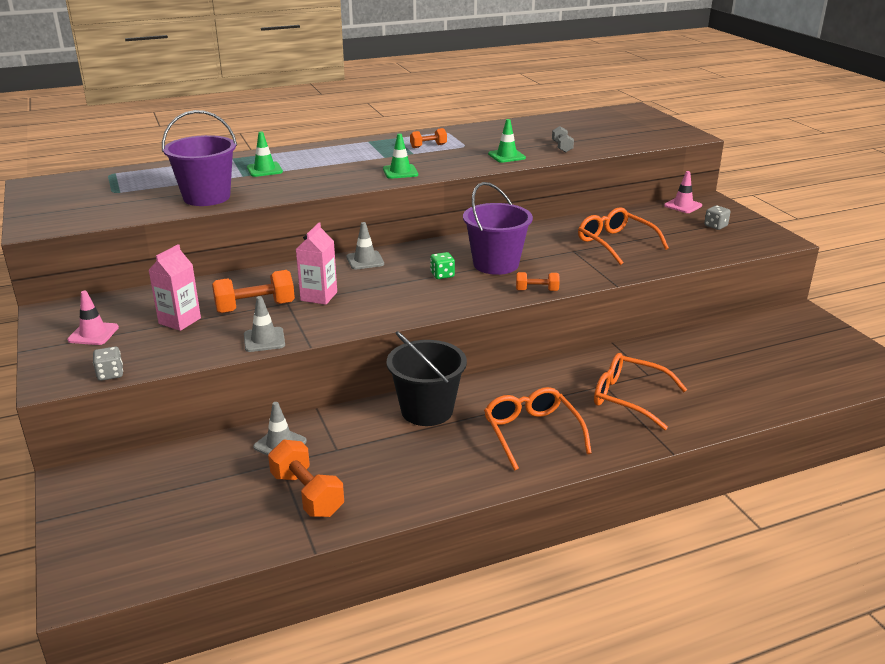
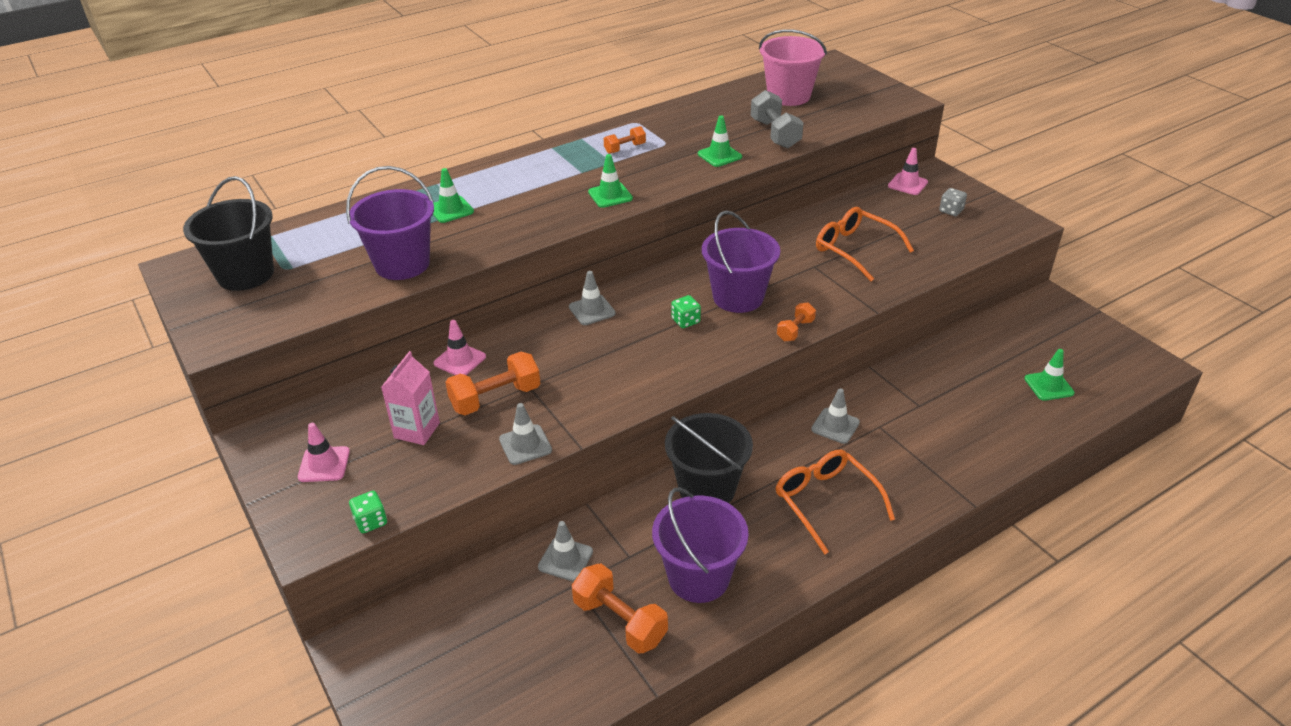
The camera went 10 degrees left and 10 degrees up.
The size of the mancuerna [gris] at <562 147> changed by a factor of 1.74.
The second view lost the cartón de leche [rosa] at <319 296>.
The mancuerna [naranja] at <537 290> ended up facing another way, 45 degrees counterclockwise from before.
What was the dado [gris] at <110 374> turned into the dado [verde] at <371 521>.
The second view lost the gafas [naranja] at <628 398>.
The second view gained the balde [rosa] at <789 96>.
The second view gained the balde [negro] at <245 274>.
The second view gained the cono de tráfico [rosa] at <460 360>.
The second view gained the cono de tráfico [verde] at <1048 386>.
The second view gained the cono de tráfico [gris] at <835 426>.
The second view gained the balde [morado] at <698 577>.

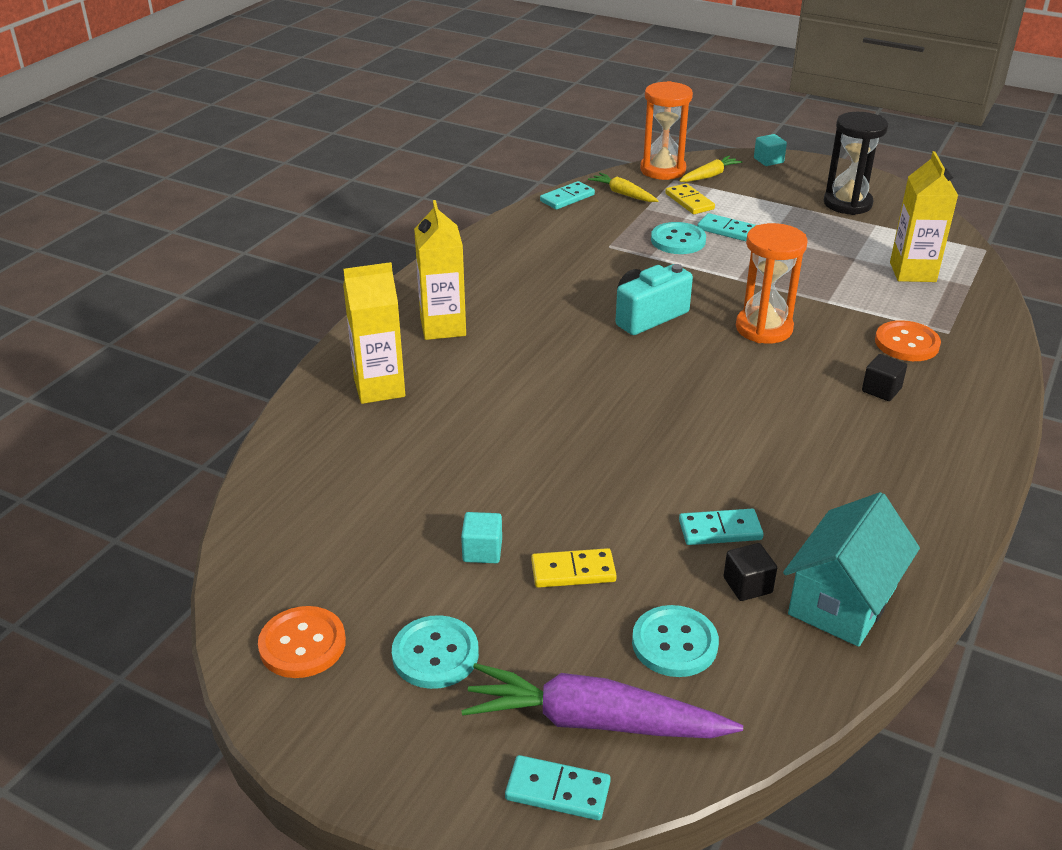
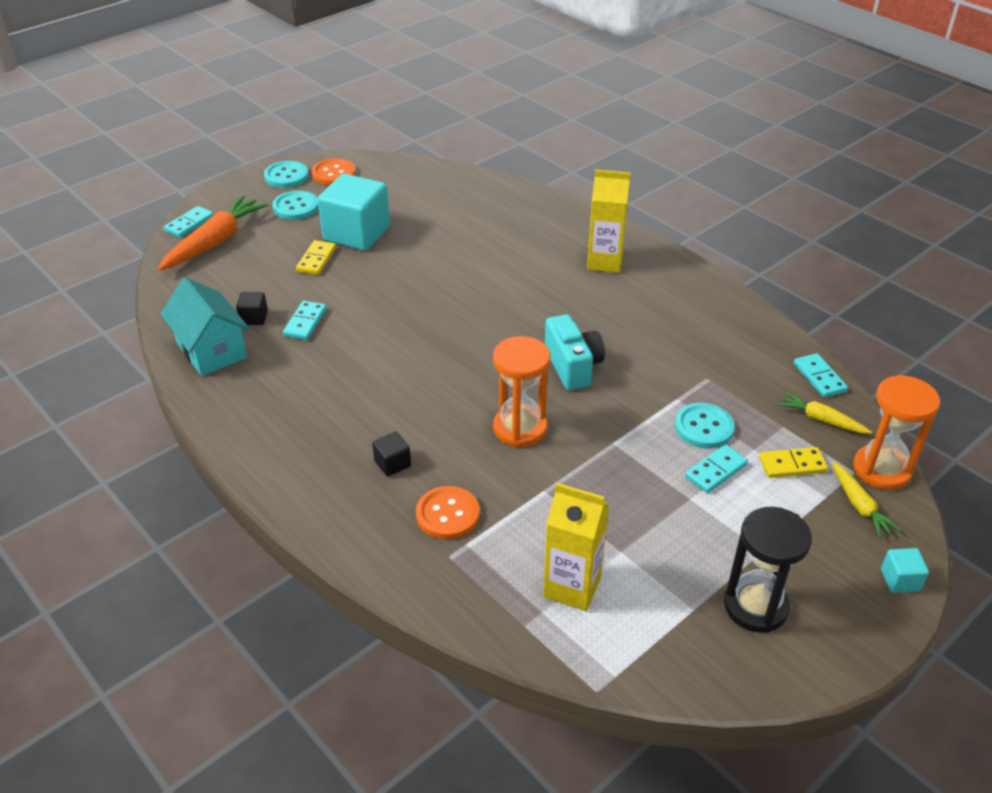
The camera went 110 degrees right and 5 degrees up.
The zanahoria [amarillo] at <623 194> ended up facing another way, 120 degrees counterclockwise from before.
The second view lost the cartón de leche [amarillo] at <379 388>.
The size of the cubo [turquesa] at <482 551> changed by a factor of 2.33.
The botón [turquesa] ended up elsewhere, having gone from <674 643> to <286 176>.
What was the zanahoria [morado] at <594 721> turned into the zanahoria [naranja] at <215 242>.

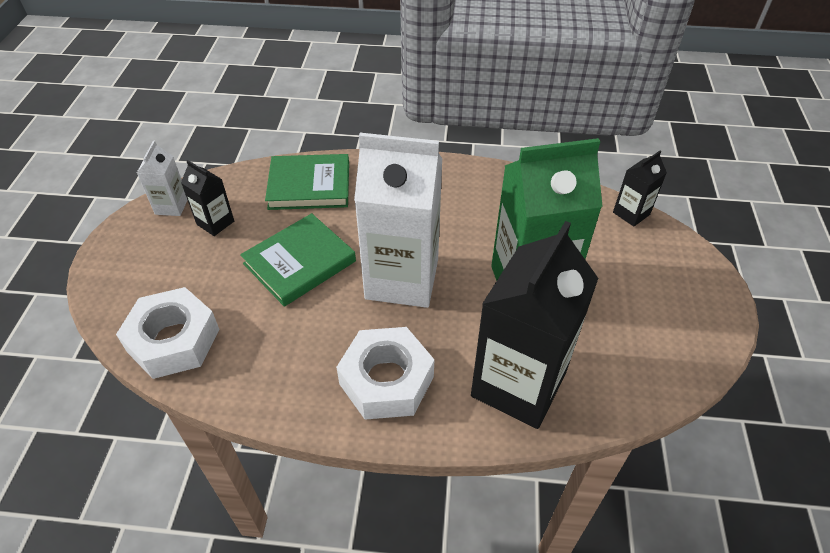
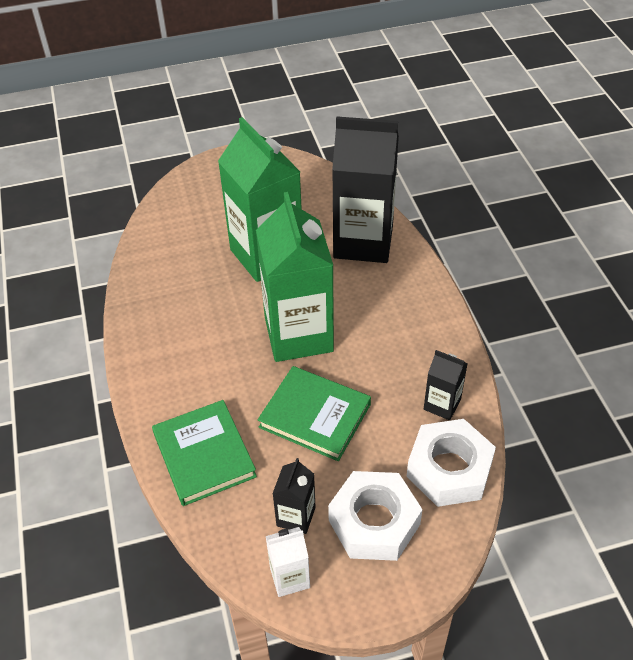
The camera went 110 degrees left and 0 degrees up.
What was the cartón de leche [blanco] at <402 279> turned into the cartón de leche [verde] at <298 335>.
The cartón de leche [negro] ended up elsewhere, having gone from <631 213> to <442 404>.
The tuerca [blanco] ended up elsewhere, having gone from <386 380> to <374 522>.

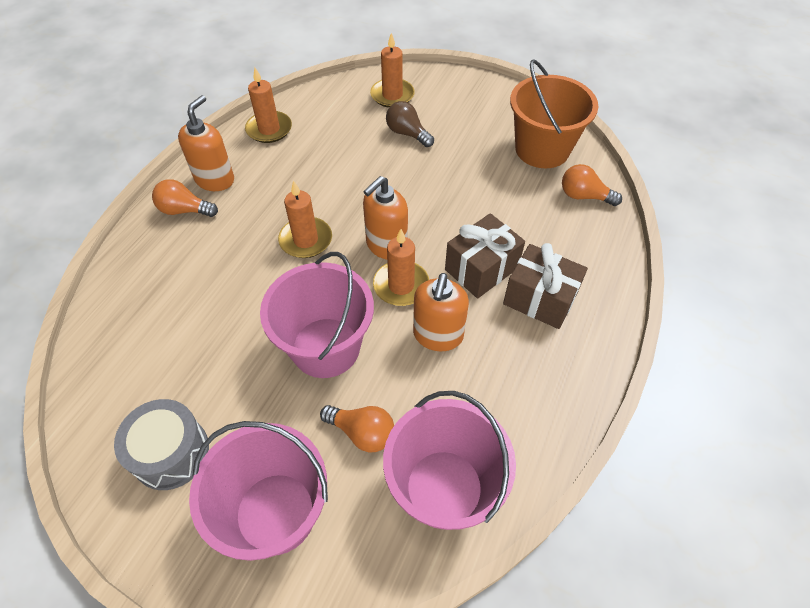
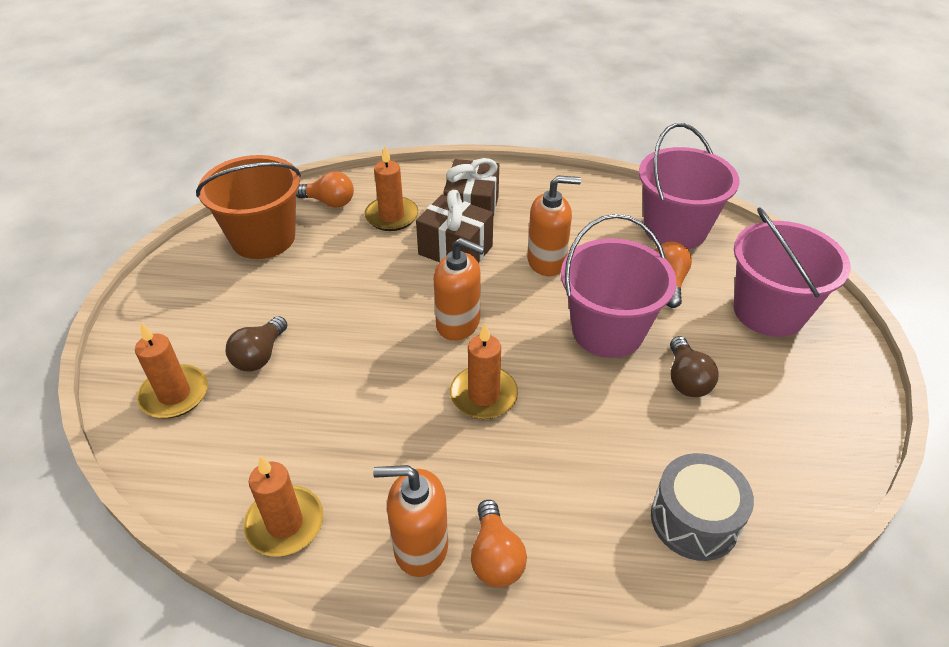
The camera went 110 degrees left and 10 degrees down.
The bombilla [naranja] at <584 196> ended up facing another way, 75 degrees counterclockwise from before.
The vela [naranja] ended up elsewhere, having gone from <401 285> to <391 216>.
The tambor [gris] ended up elsewhere, having gone from <171 453> to <694 520>.
The second view gained the bombilla [marrón] at <686 379>.

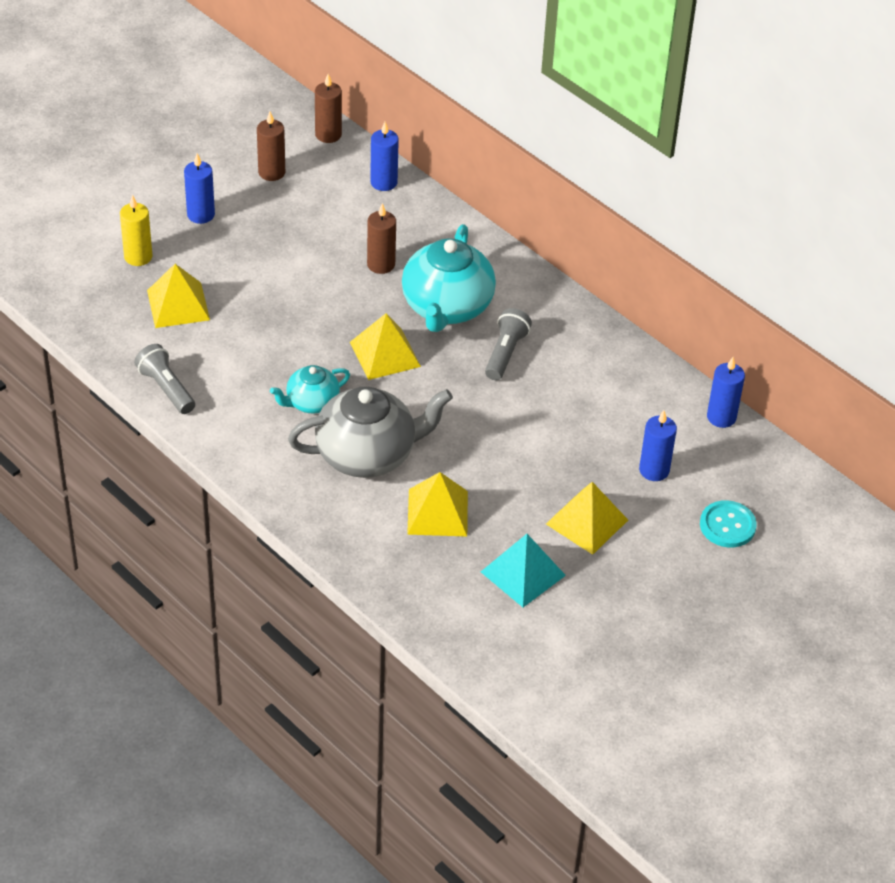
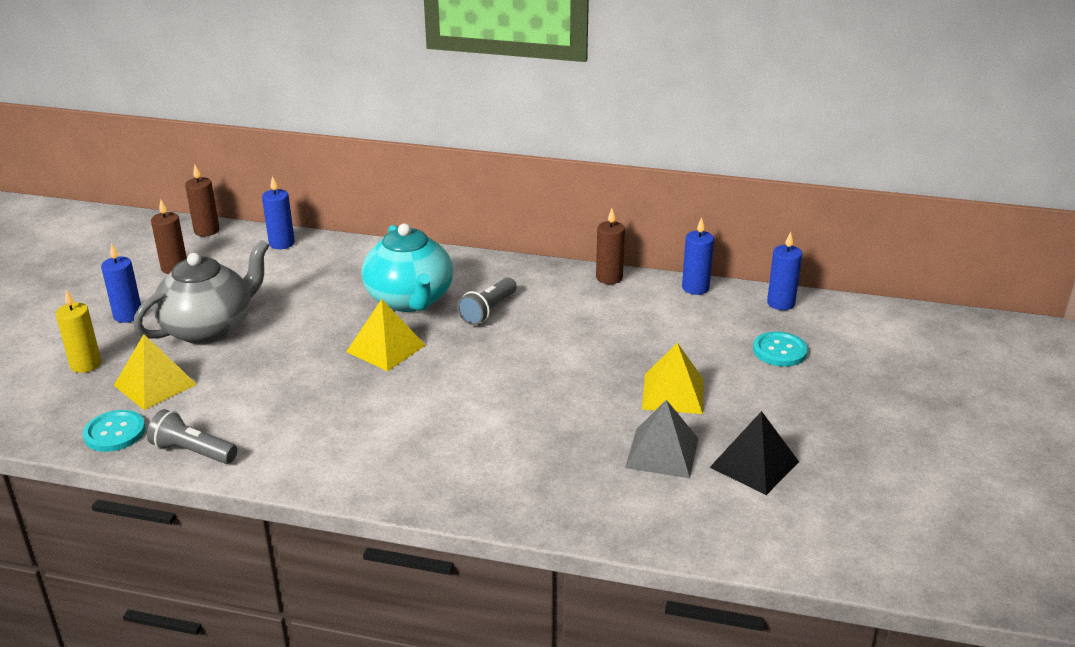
The camera went 30 degrees left and 15 degrees down.
The vela [marrón] ended up elsewhere, having gone from <381 264> to <609 278>.
The lámpara de mano [gris] at <505 353> ended up facing another way, 135 degrees counterclockwise from before.
The second view lost the tetera [turquesa] at <311 402>.
The tetera [gris] ended up elsewhere, having gone from <367 454> to <210 328>.
The vela [azul] ended up elsewhere, having gone from <654 470> to <781 303>.
The second view lost the pirámide [amarillo] at <437 512>.
What was the pirámide [turquesa] at <522 573> turned into the pirámide [gris] at <662 453>.
The second view gained the botón [turquesa] at <115 433>.
The second view gained the pirámide [negro] at <754 464>.

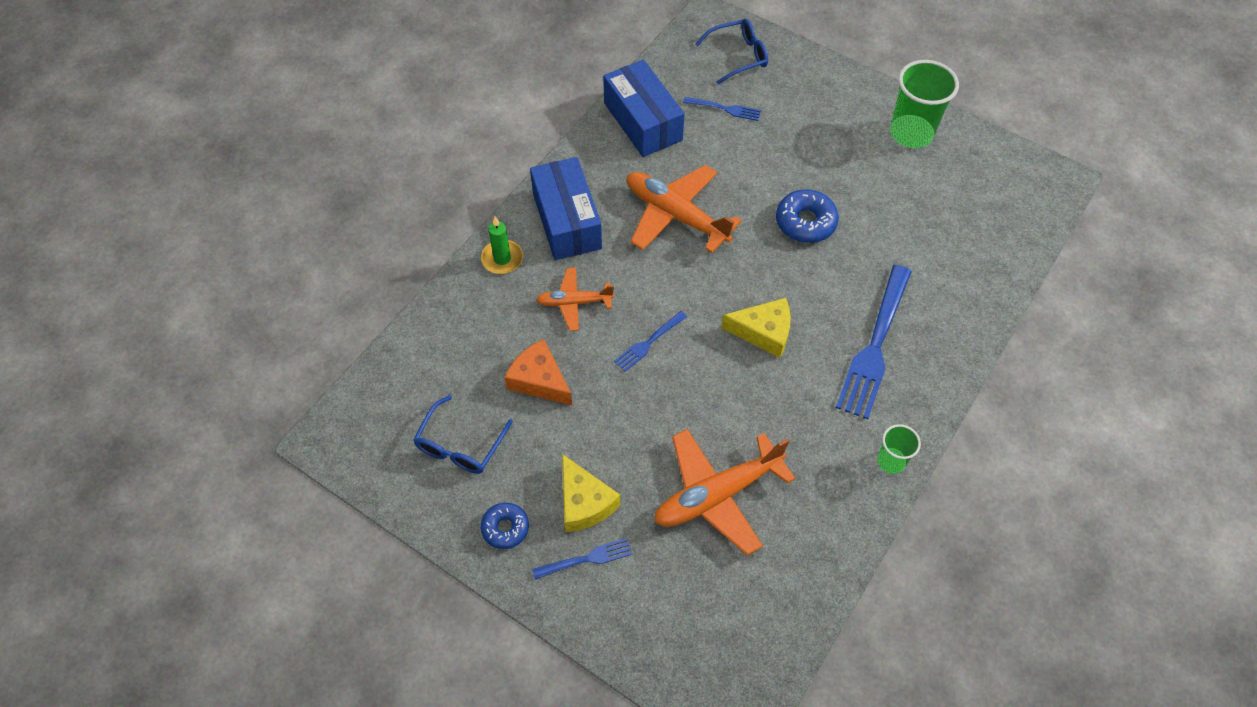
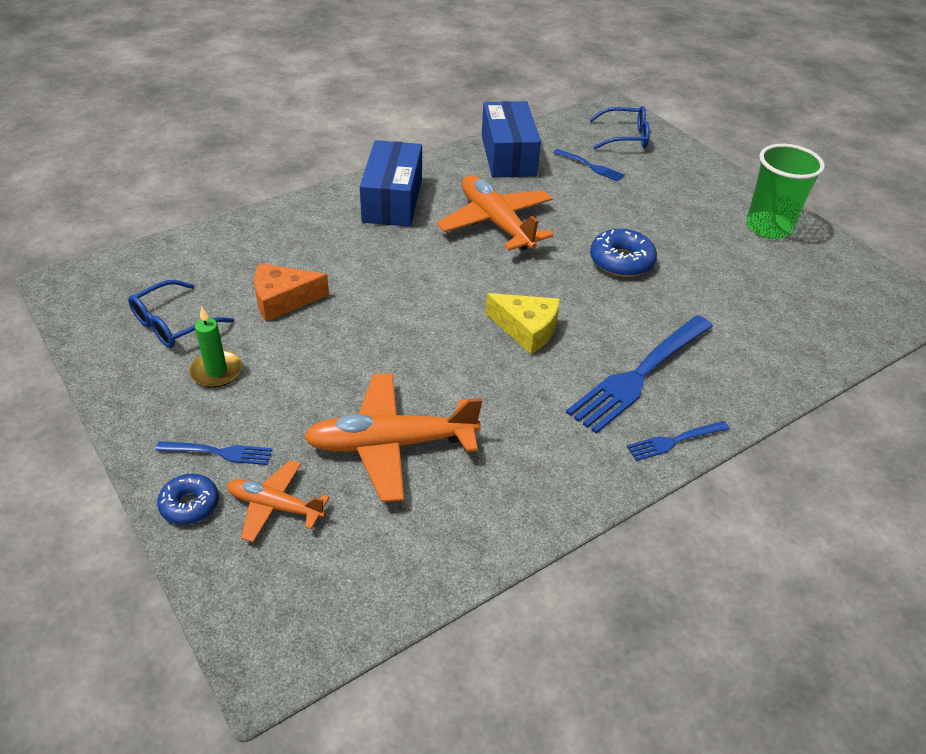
The camera went 20 degrees right and 15 degrees down.
The vela [verde] ended up elsewhere, having gone from <502 259> to <216 371>.
The avión [naranja] ended up elsewhere, having gone from <574 302> to <275 506>.
The tenedor [azul] ended up elsewhere, having gone from <649 342> to <674 441>.
The queso [naranja] at <539 380> ended up facing another way, 75 degrees counterclockwise from before.
The second view lost the vaso [verde] at <891 461>.
The second view lost the queso [amarillo] at <584 502>.
The rosquilla [azul] ended up elsewhere, having gone from <505 528> to <190 504>.

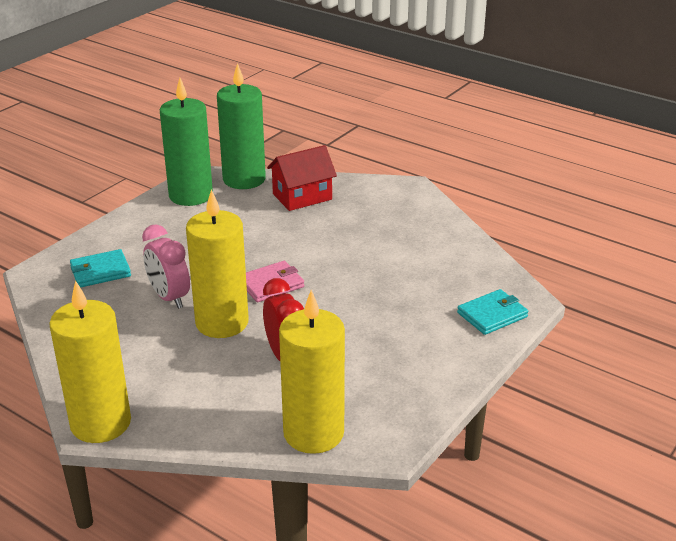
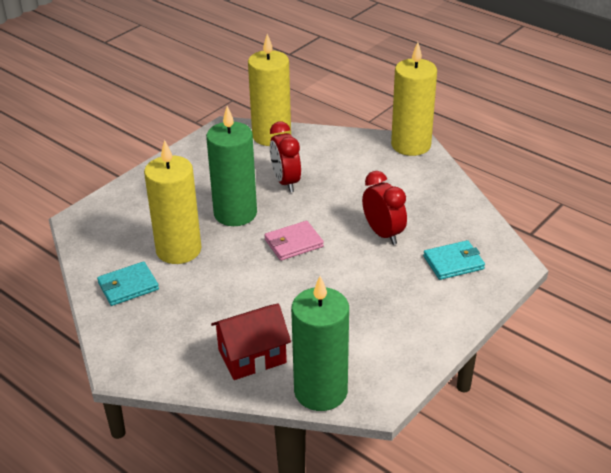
The camera went 175 degrees left and 5 degrees up.
The vela [verde] ended up elsewhere, having gone from <191 195> to <235 213>.
The vela [amarillo] ended up elsewhere, having gone from <222 323> to <178 250>.
What was the despertador [rosa] at <169 297> turned into the despertador [rojo] at <383 233>.
The cartera [turquesa] ended up elsewhere, having gone from <492 315> to <128 286>.

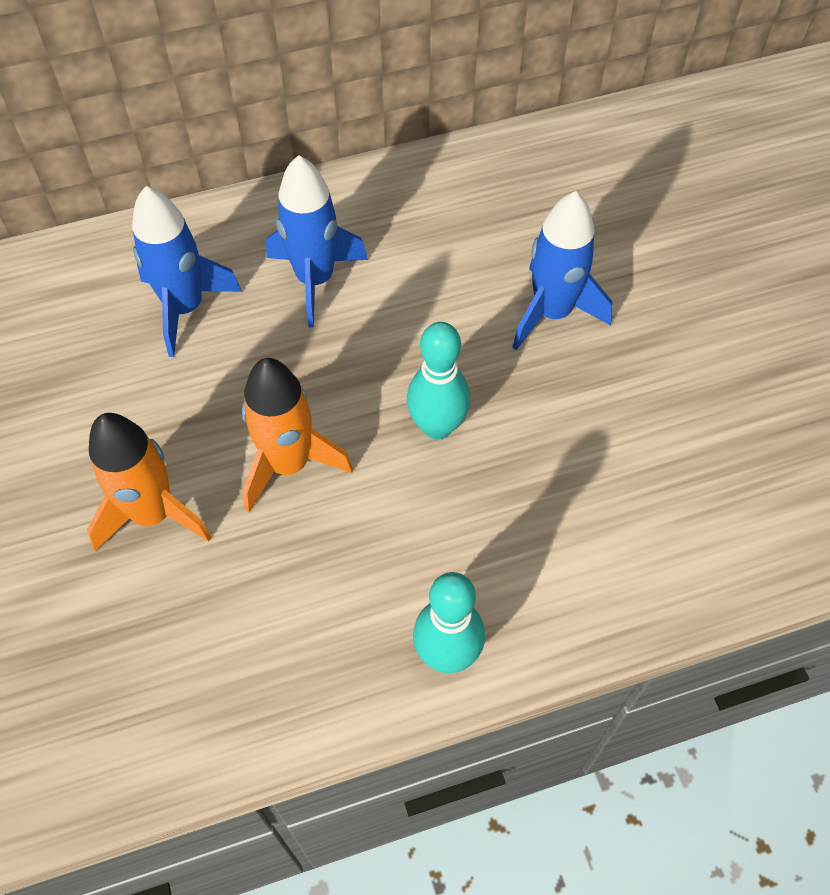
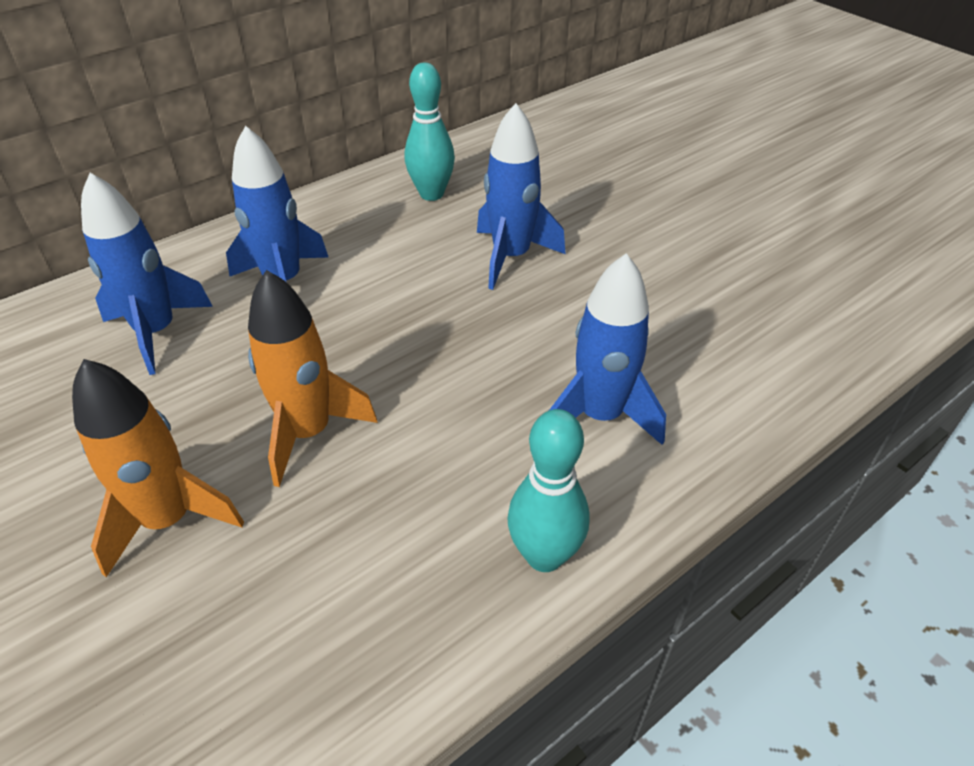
The camera went 20 degrees left and 15 degrees down.
The bolo [turquesa] ended up elsewhere, having gone from <437 426> to <431 194>.
The second view gained the cohete [azul] at <600 416>.

